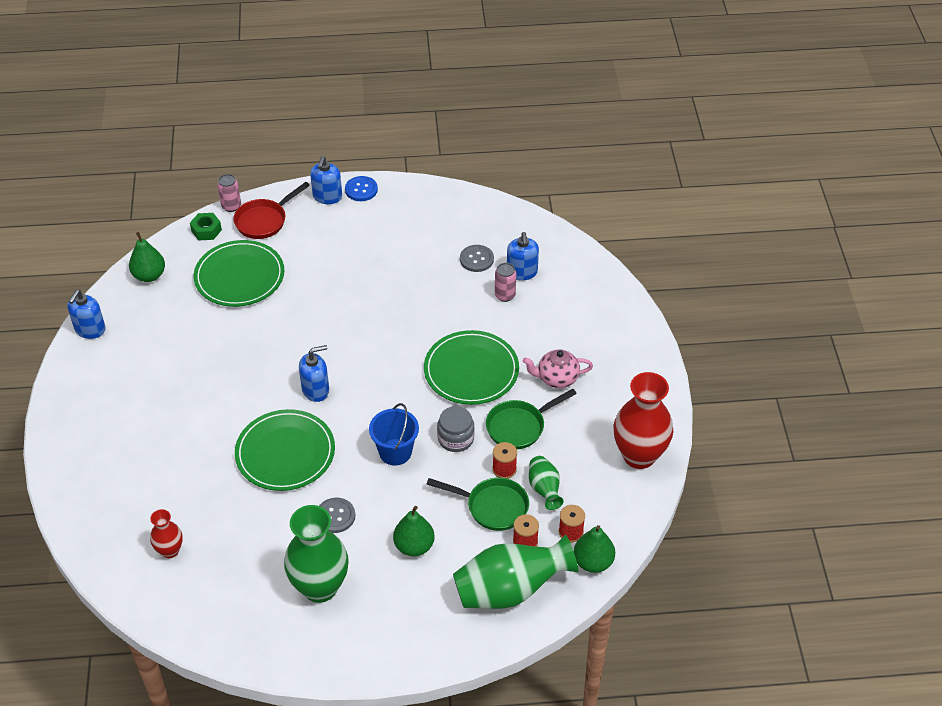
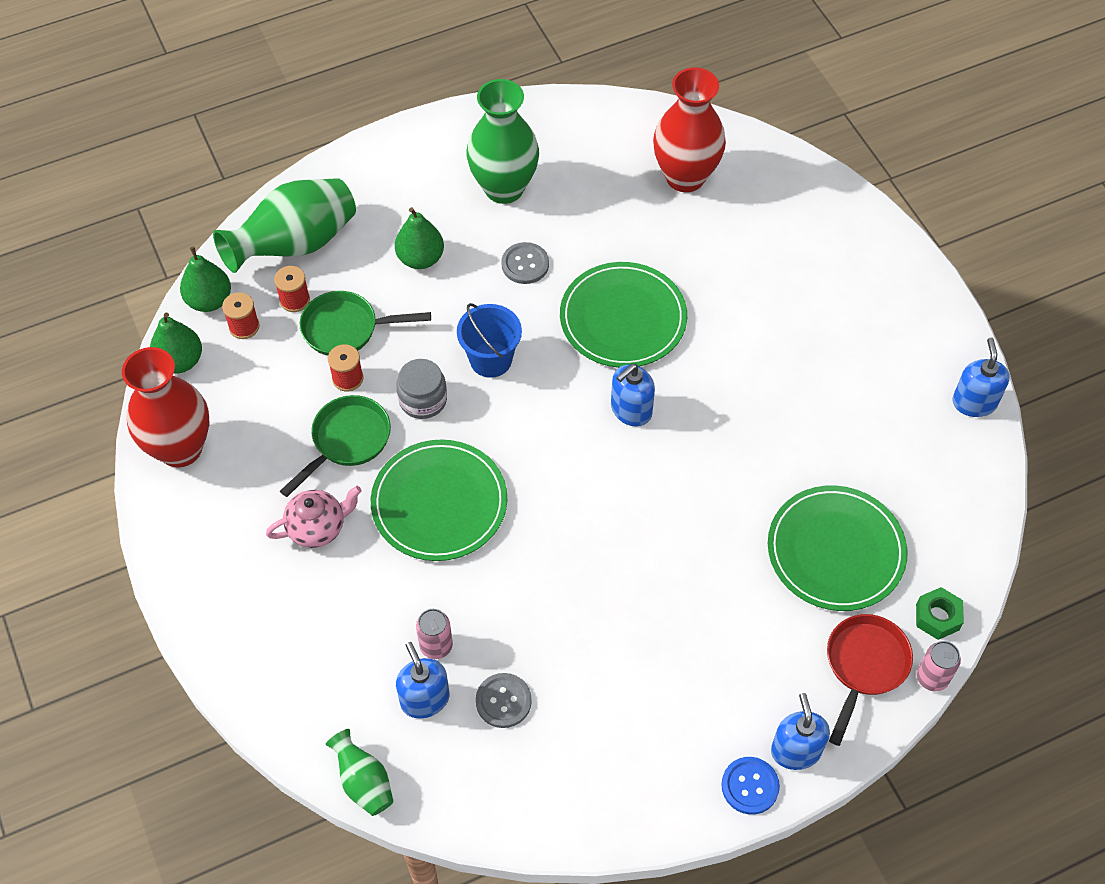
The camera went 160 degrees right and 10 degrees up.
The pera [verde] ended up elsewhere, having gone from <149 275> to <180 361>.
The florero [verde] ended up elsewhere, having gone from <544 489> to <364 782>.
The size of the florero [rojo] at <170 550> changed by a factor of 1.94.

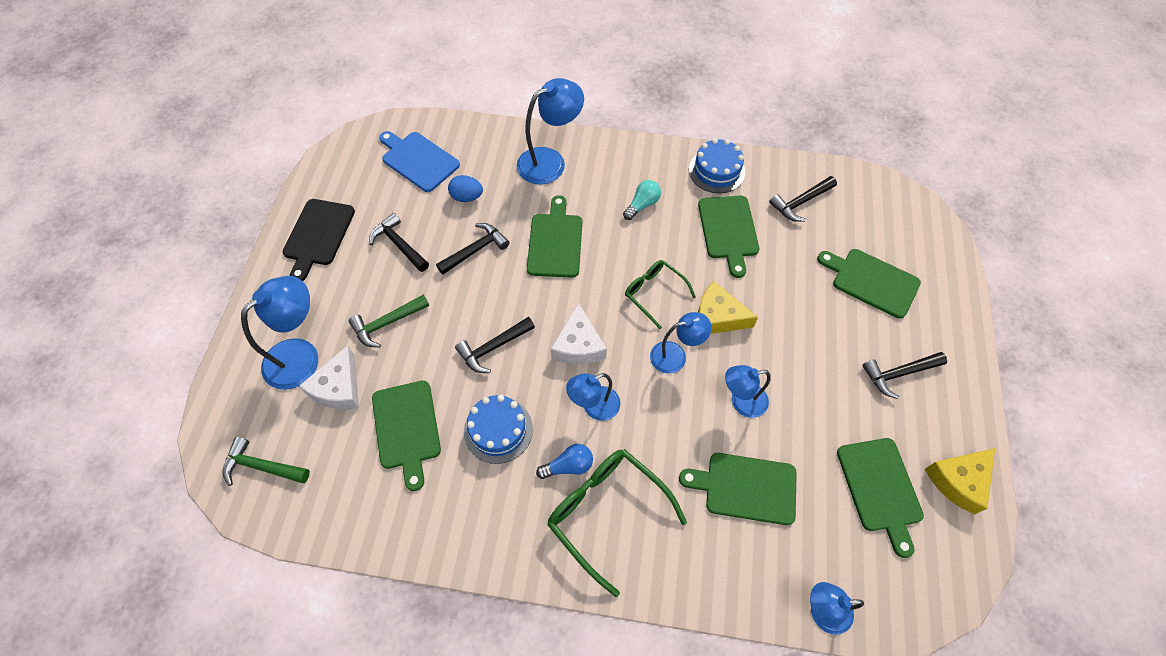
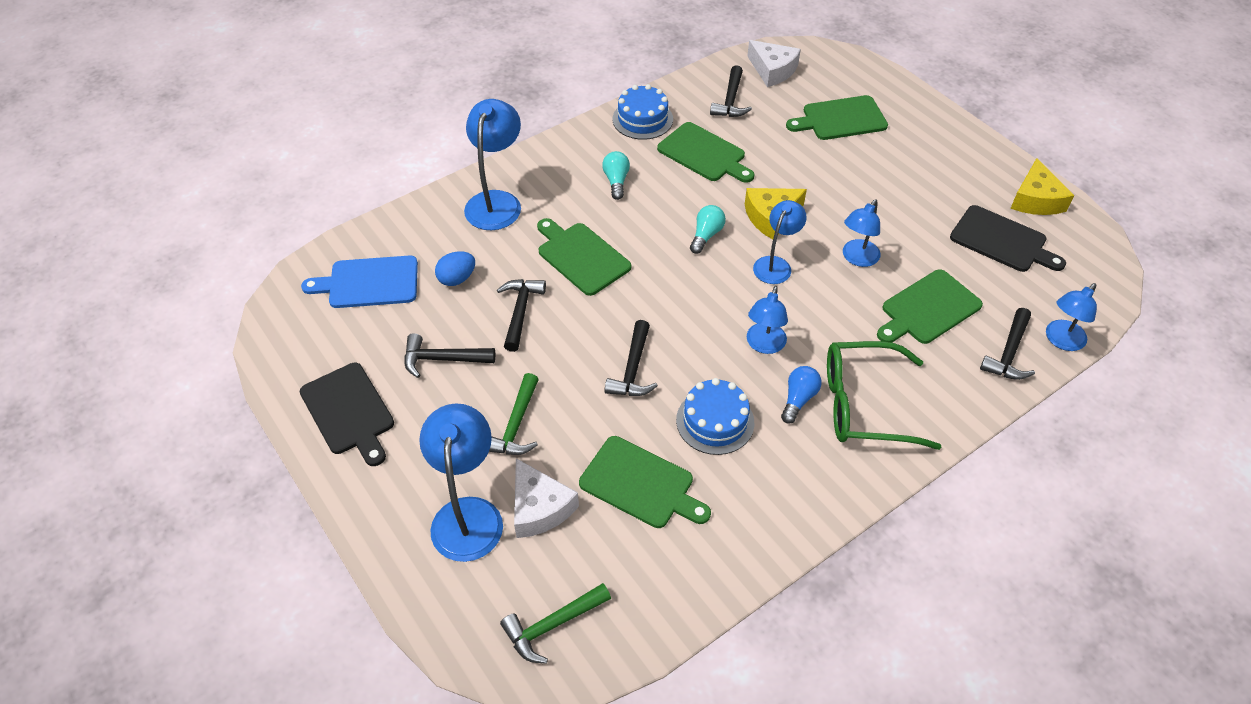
The camera went 45 degrees left and 10 degrees down.
Where the gafas [verde] stood at <654 293>, the bombilla [turquesa] came to stand at <706 235>.
The queso [blanco] ended up elsewhere, having gone from <578 345> to <772 70>.
The martillo [negro] ended up elsewhere, having gone from <898 374> to <1009 353>.
What was the tabla de cortar [verde] at <880 488> turned into the tabla de cortar [negro] at <1002 241>.

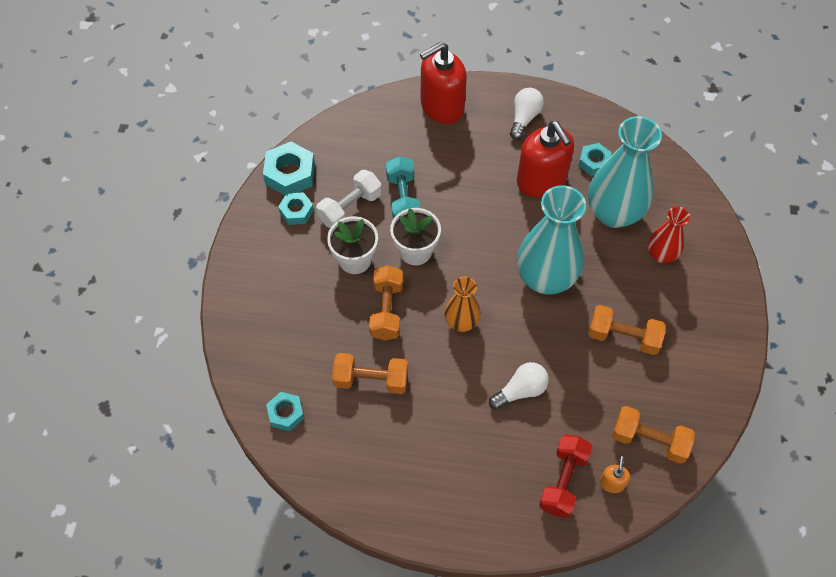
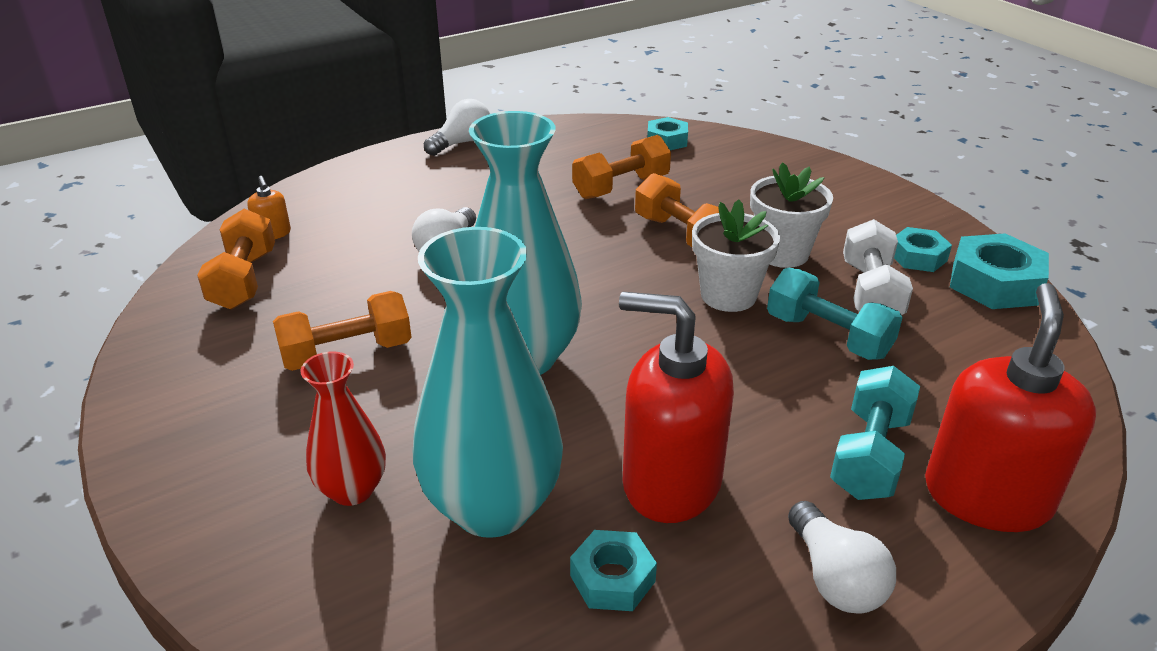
The camera went 140 degrees right and 25 degrees down.
The second view lost the florero [naranja] at <461 322>.
The mancuerna [naranja] at <649 440> ended up facing another way, 75 degrees counterclockwise from before.
The second view lost the mancuerna [rojo] at <563 481>.
The second view gained the bombilla [blanco] at <461 143>.
The second view gained the mancuerna [turquesa] at <869 455>.

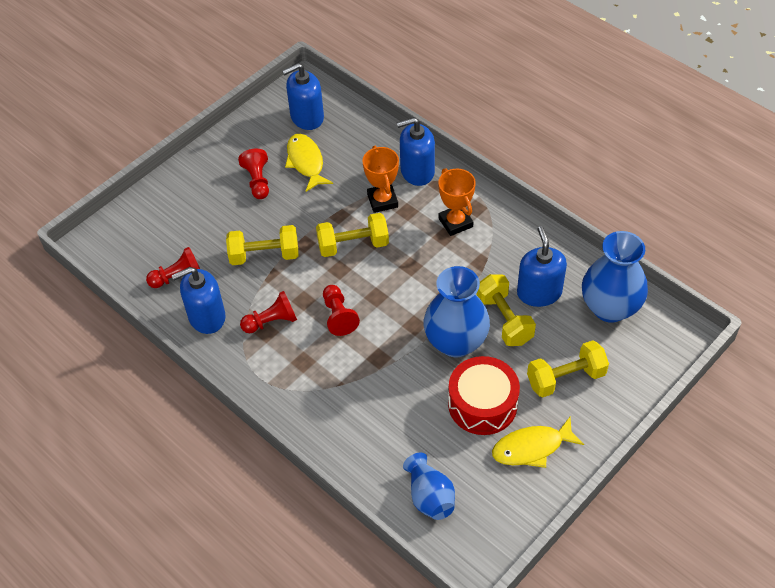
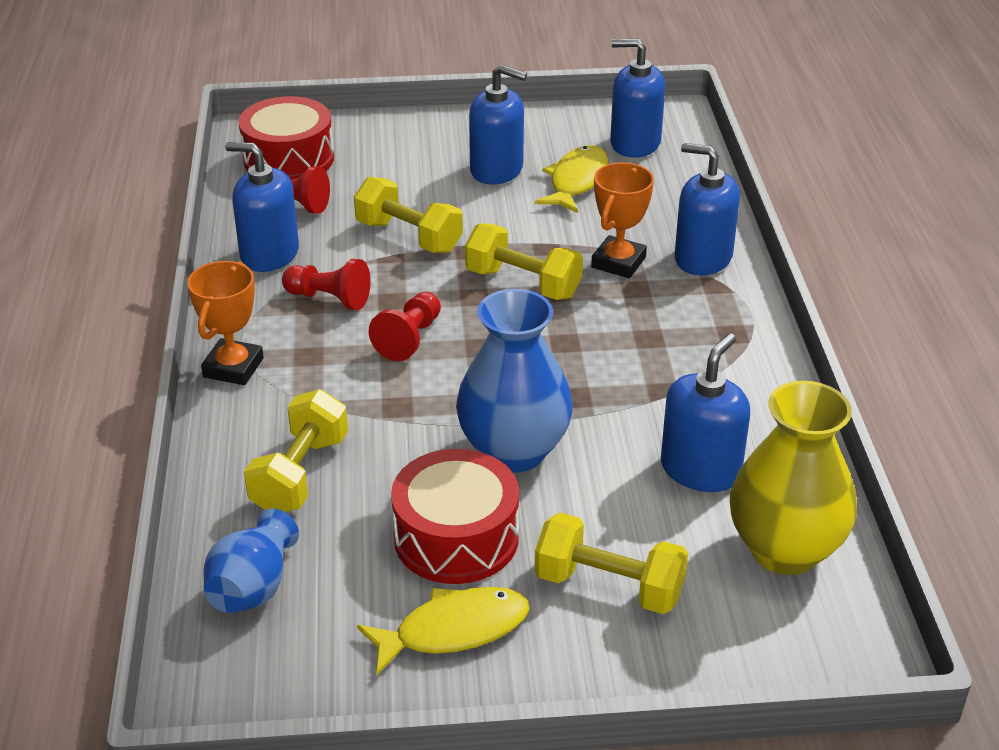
The camera went 40 degrees right and 15 degrees down.
Where the peón [rojo] stood at <257 181>, the dispensador de jabón [azul] came to stand at <497 170>.
The trofeo [naranja] ended up elsewhere, having gone from <455 223> to <233 367>.
What was the florero [azul] at <610 308> turned into the florero [amarillo] at <784 550>.
The mancuerna [amarillo] ended up elsewhere, having gone from <504 320> to <300 474>.
The pez [amarillo] at <532 447> ended up facing another way, 135 degrees clockwise from before.
The second view gained the tambor [rojo] at <289 159>.

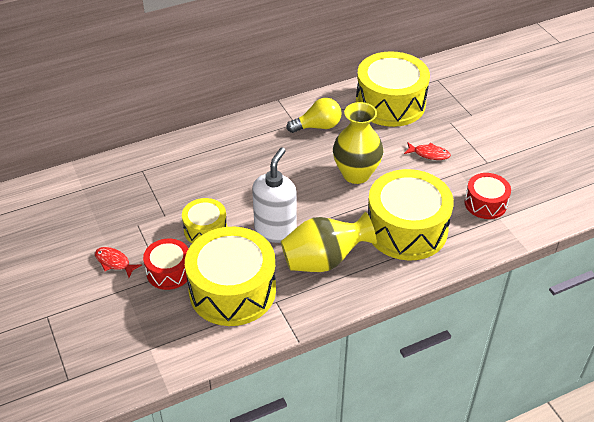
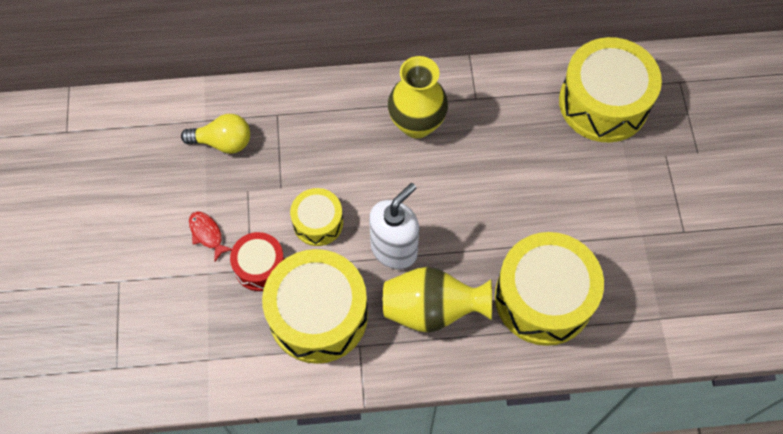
The camera went 20 degrees right and 20 degrees up.
The bombilla [amarillo] ended up elsewhere, having gone from <317 126> to <223 142>.
The florero [amarillo] ended up elsewhere, having gone from <356 174> to <416 124>.
The second view lost the pez [rojo] at <429 154>.
The second view lost the tambor [rojo] at <485 203>.

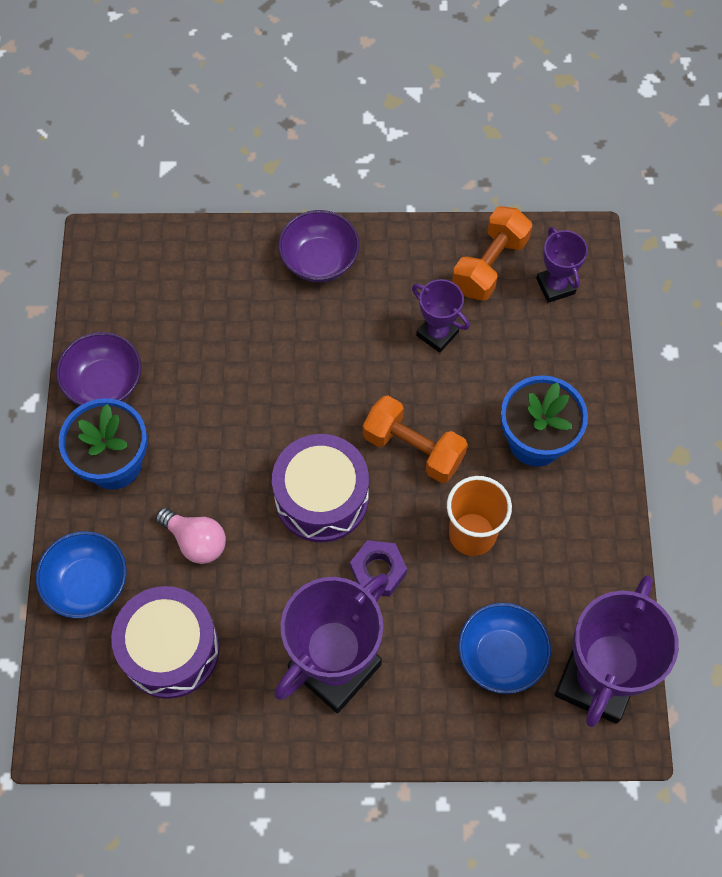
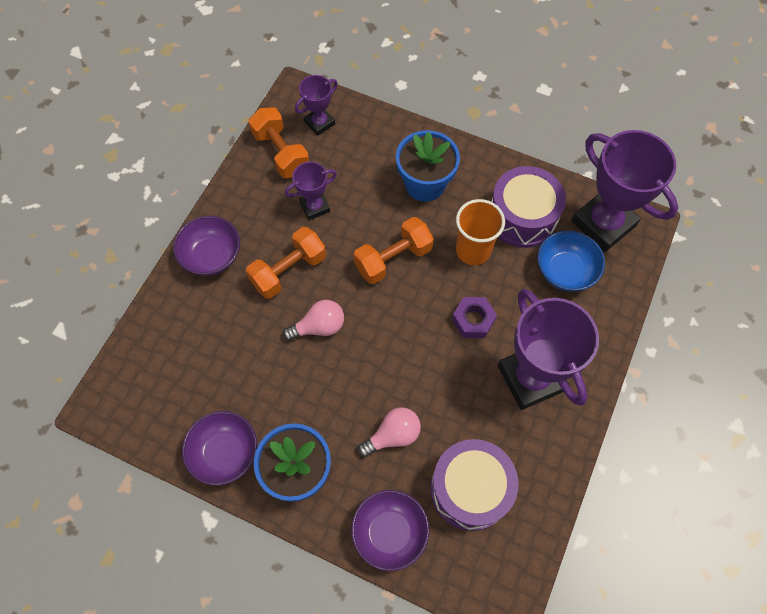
The camera went 65 degrees left and 0 degrees up.
The trofeo [morado] at <555 286> ended up facing another way, 45 degrees counterclockwise from before.
The tambor [morado] ended up elsewhere, having gone from <321 498> to <522 217>.
What was the cuenco [azul] at <87 584> turned into the cuenco [morado] at <390 532>.
The second view gained the mancuerna [naranja] at <289 271>.
The second view gained the bombilla [rosa] at <319 327>.

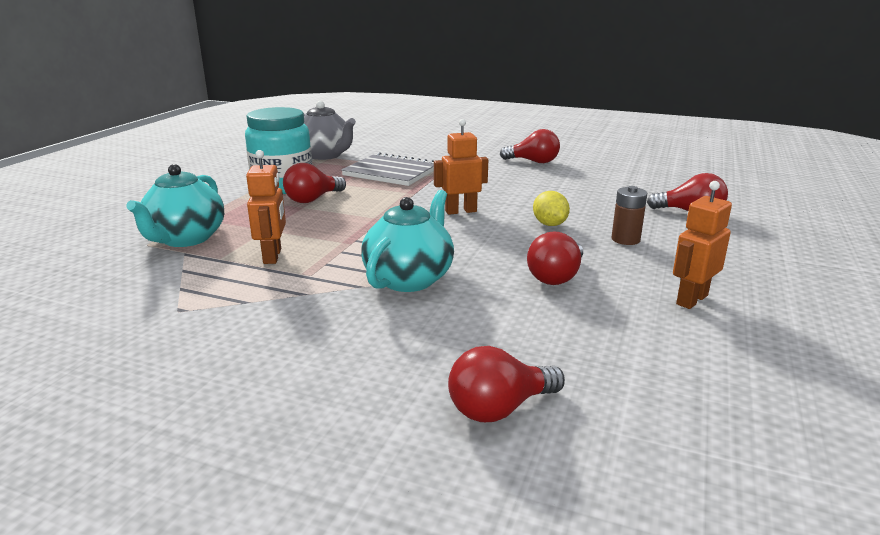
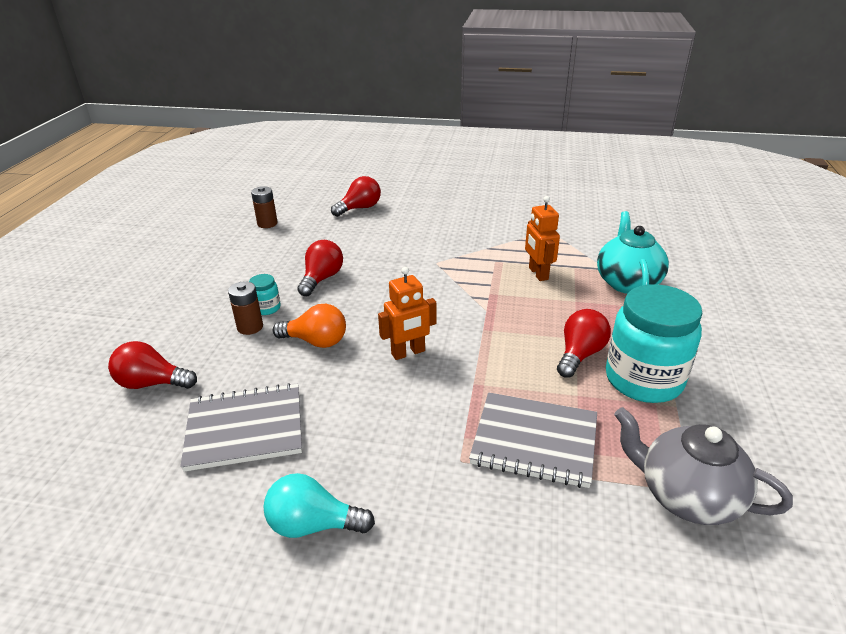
The camera went 170 degrees right and 10 degrees up.
What was the bombilla [rojo] at <533 162> turned into the bombilla [turquesa] at <313 525>.
The second view lost the robot [naranja] at <691 299>.
The second view lost the tetera [turquesa] at <409 279>.
Where the limón [amarillo] stood at <549 224>, the bombilla [naranja] came to stand at <316 341>.
The second view gained the pila [marrón] at <267 224>.
The second view gained the tarro [turquesa] at <267 308>.
The second view gained the cuaderno [gris] at <245 429>.

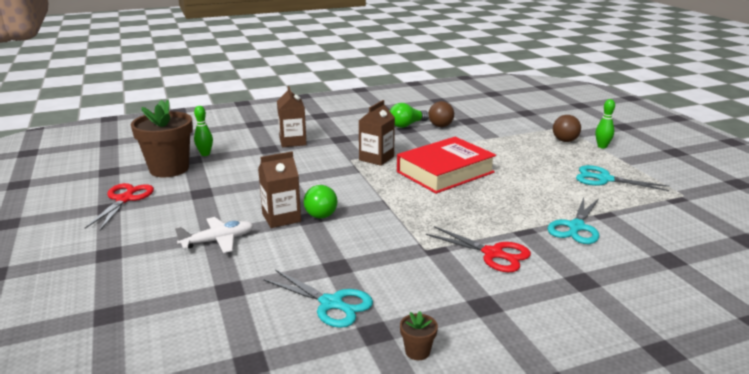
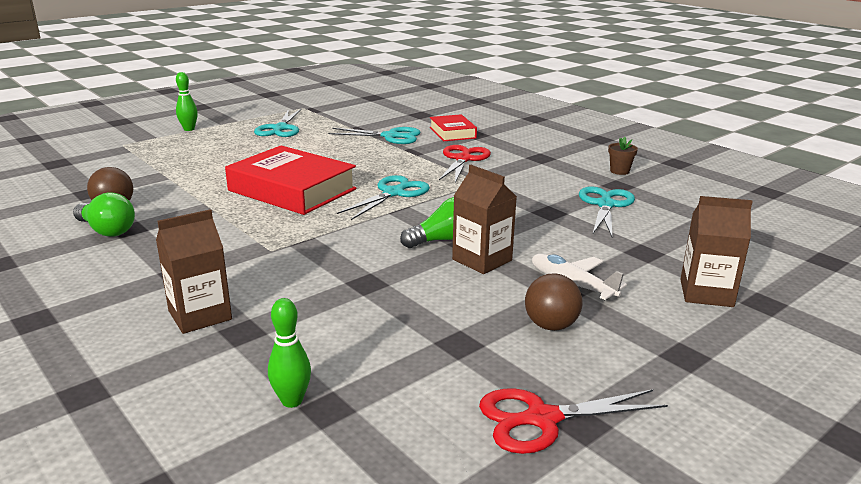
The camera went 110 degrees left and 0 degrees up.
The second view lost the maceta [marrón] at <169 169>.
The cartón de leche [marrón] ended up elsewhere, having gone from <376 158> to <706 293>.
The pelota [marrón] ended up elsewhere, having gone from <565 141> to <551 325>.
The second view gained the libro [rojo] at <452 133>.
The second view gained the tijeras [turquesa] at <393 193>.

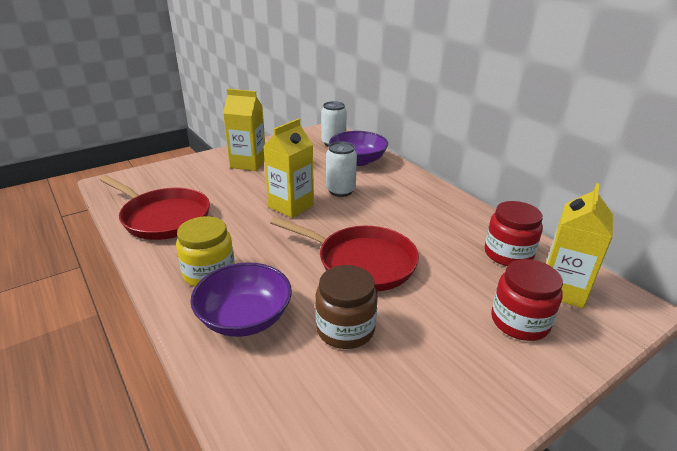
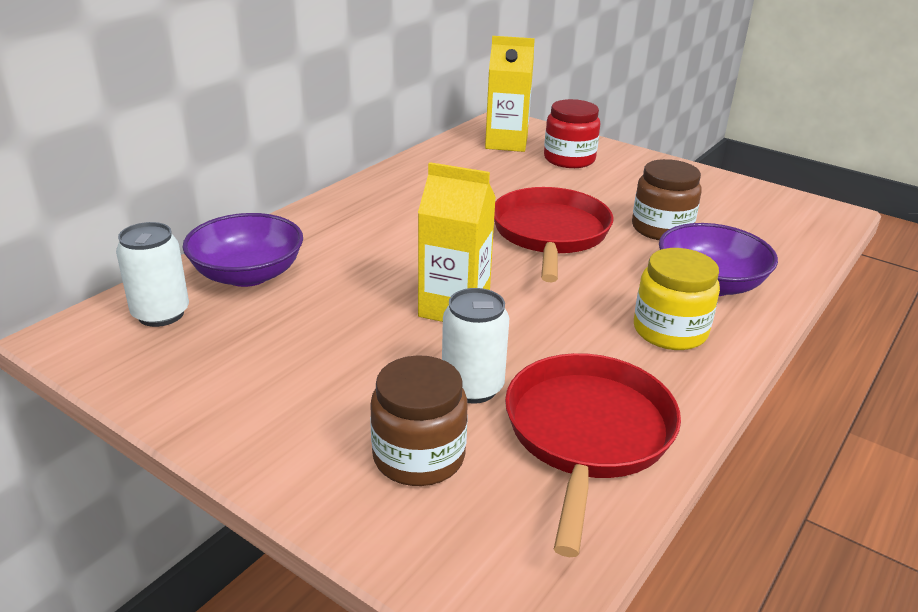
The camera went 110 degrees left and 0 degrees up.
The second view lost the cartón de leche [amarillo] at <248 163>.
The lata [blanco] ended up elsewhere, having gone from <340 191> to <472 387>.
The second view lost the tarro [rojo] at <508 254>.
The second view gained the tarro [marrón] at <419 456>.

